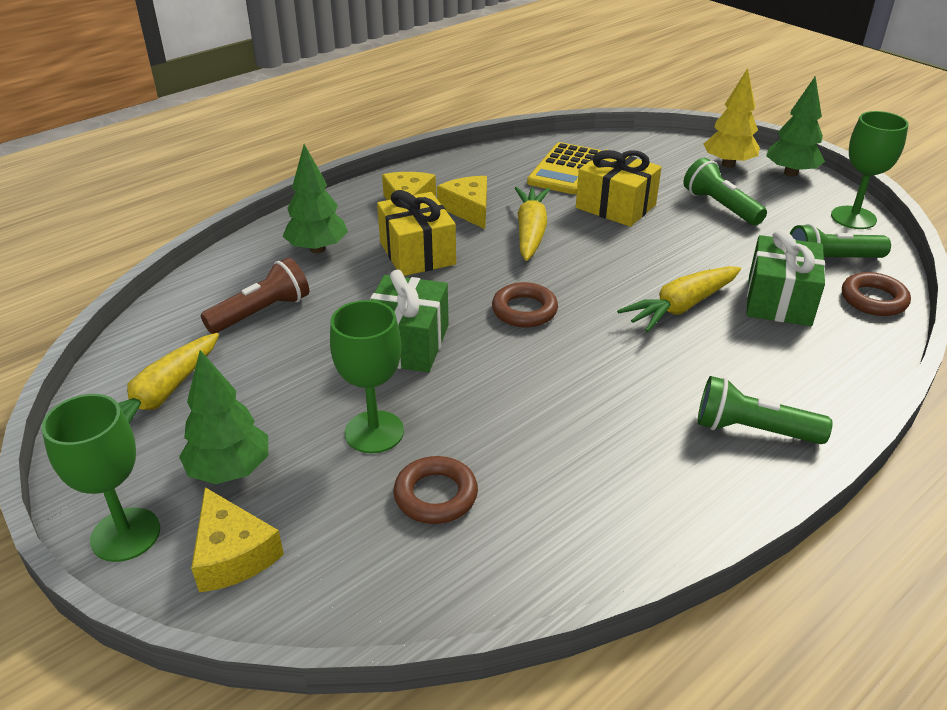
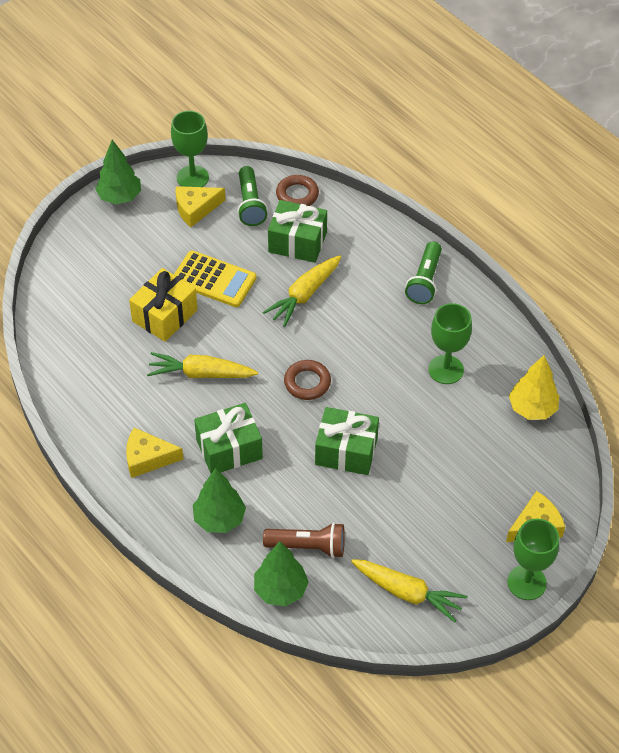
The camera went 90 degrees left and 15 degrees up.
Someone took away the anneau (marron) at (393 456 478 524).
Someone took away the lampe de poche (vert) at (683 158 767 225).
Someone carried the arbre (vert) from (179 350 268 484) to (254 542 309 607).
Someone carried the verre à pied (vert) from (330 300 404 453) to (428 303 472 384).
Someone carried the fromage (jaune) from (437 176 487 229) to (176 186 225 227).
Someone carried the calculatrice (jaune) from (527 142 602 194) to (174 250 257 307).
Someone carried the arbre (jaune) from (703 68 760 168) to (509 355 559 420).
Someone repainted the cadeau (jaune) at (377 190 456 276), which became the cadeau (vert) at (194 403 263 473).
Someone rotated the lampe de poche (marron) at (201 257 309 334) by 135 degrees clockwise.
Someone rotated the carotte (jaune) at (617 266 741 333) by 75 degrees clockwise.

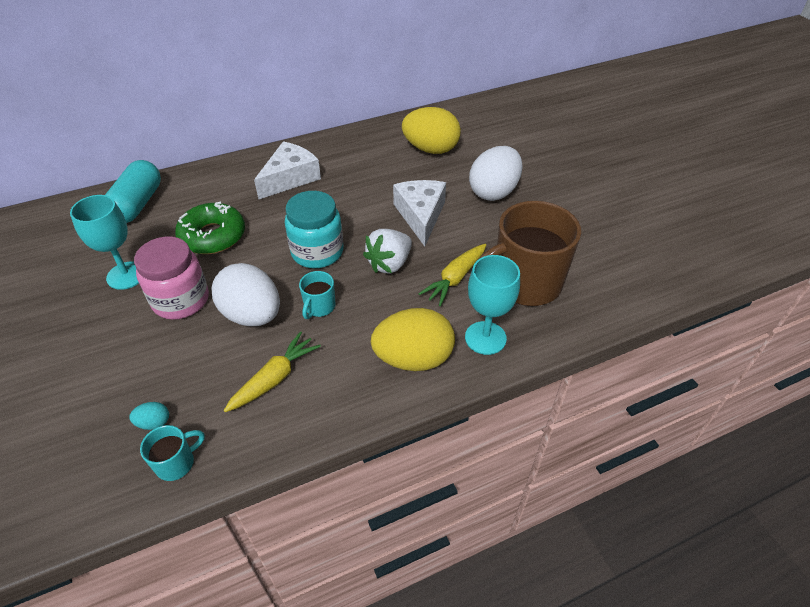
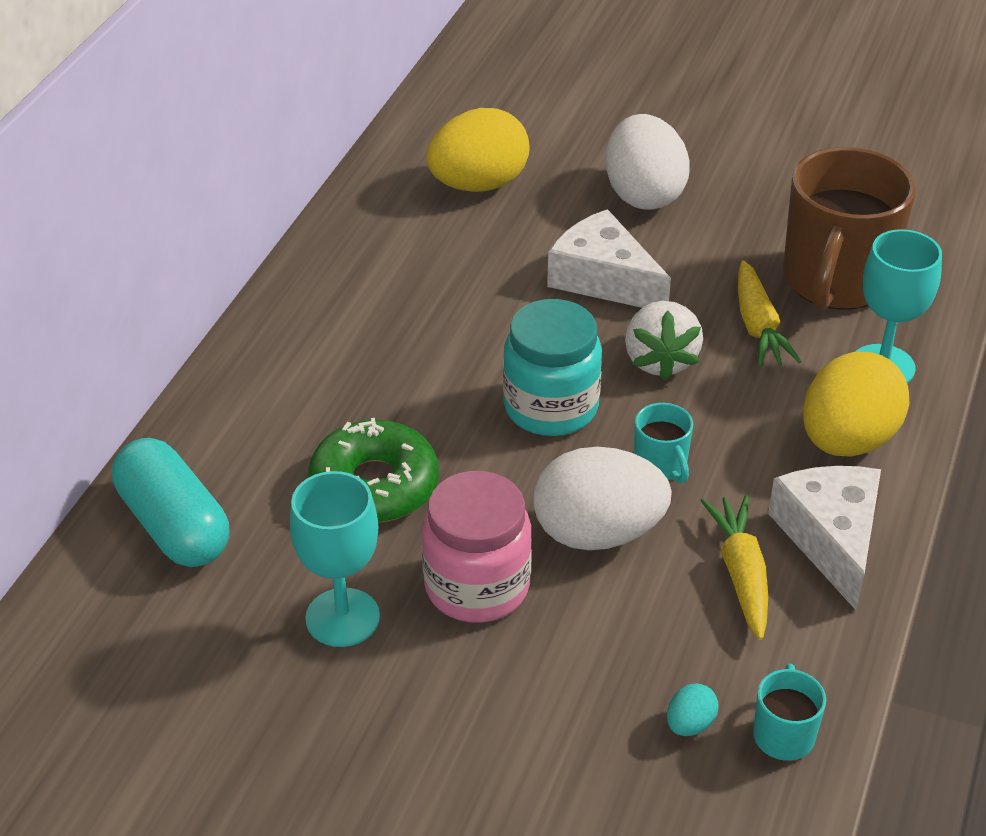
The camera went 45 degrees left and 5 degrees down.
Someone carried the fromage (blanc) from (254 141 321 199) to (768 466 881 610).

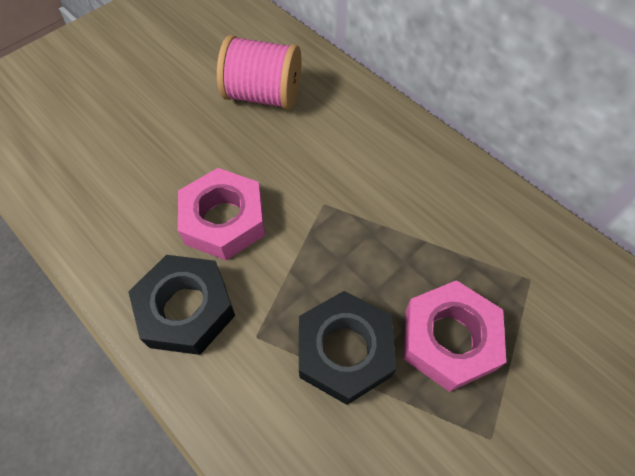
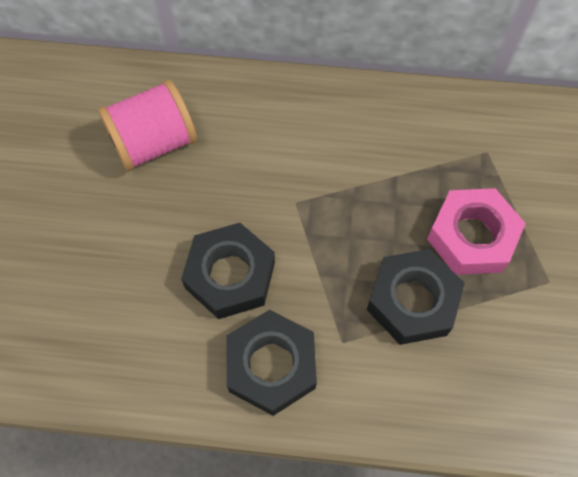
The camera went 40 degrees left and 5 degrees up.
Someone repainted the écrou (rose) at (178 168 265 260), which became the écrou (noir) at (181 223 275 319).

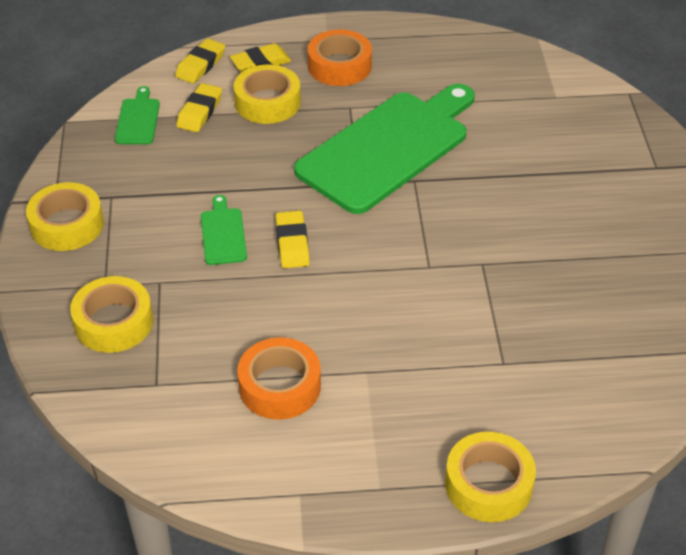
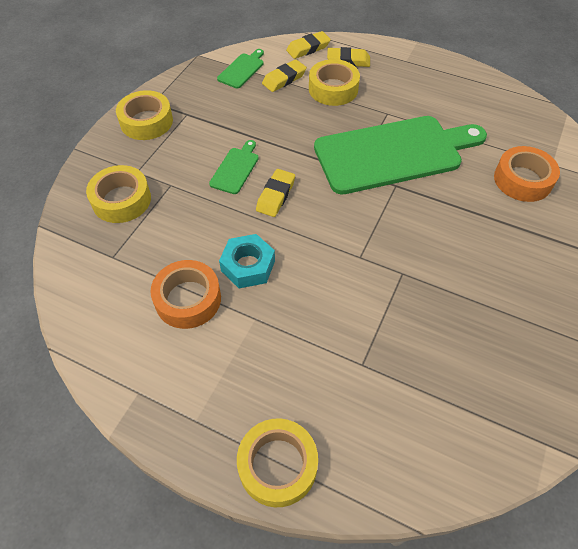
The camera went 30 degrees right and 10 degrees up.
Someone put down the écrou (turquoise) at (219 234 275 288).
Someone carried the ruban adhésif (orange) from (308 30 372 86) to (494 146 560 202).

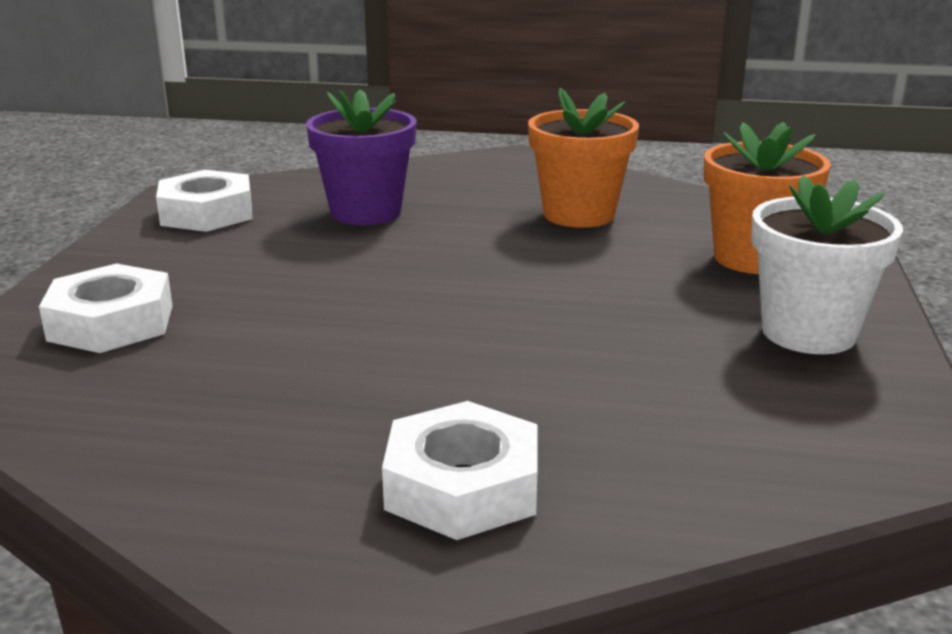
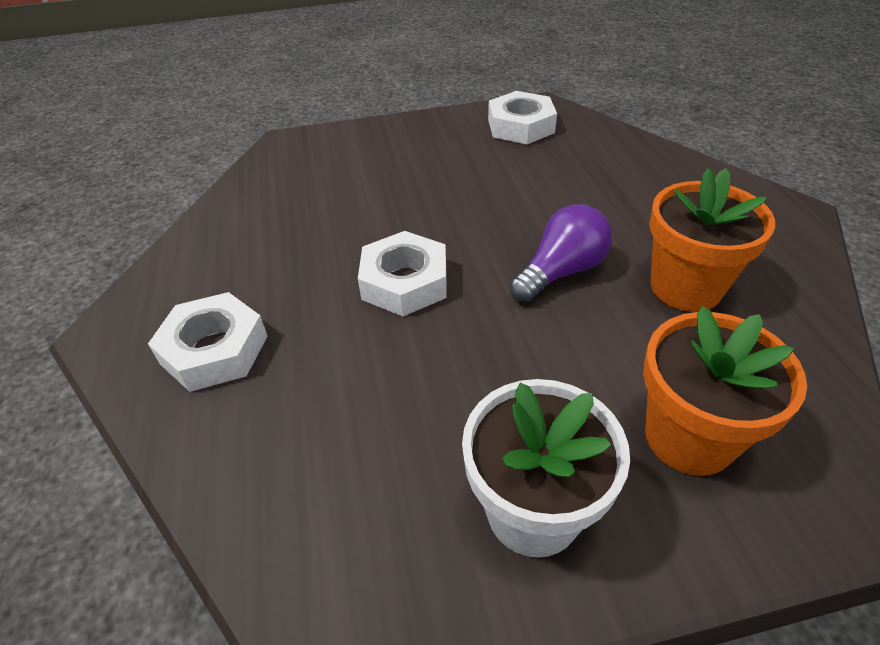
The camera went 70 degrees right and 20 degrees up.
Someone took away the pot de fleurs (violet) at (306 89 417 225).
Someone put down the ampoule (violet) at (509 204 612 303).
Someone carried the écrou (blanc) from (39 263 173 353) to (358 231 447 316).

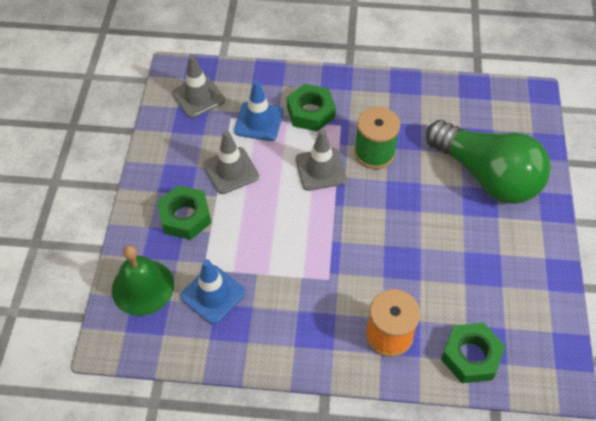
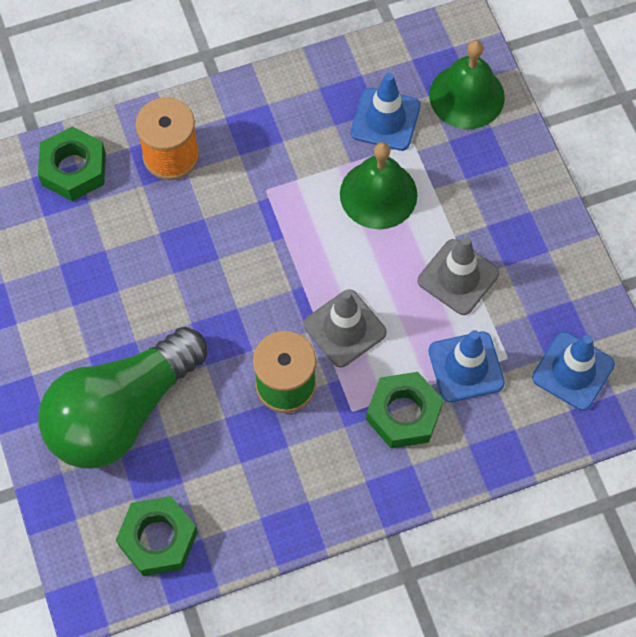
The camera went 155 degrees right and 10 degrees up.
Someone put down the cloche (vert) at (340 142 417 229).
Someone carried the écrou (vert) from (157 185 211 240) to (116 496 198 576).
Someone repainted the cône de chantier (gris) at (172 55 225 118), which became the cône de chantier (bleu) at (532 332 615 411).
Someone rotated the ampoule (vert) at (426 120 551 204) by 60 degrees counterclockwise.

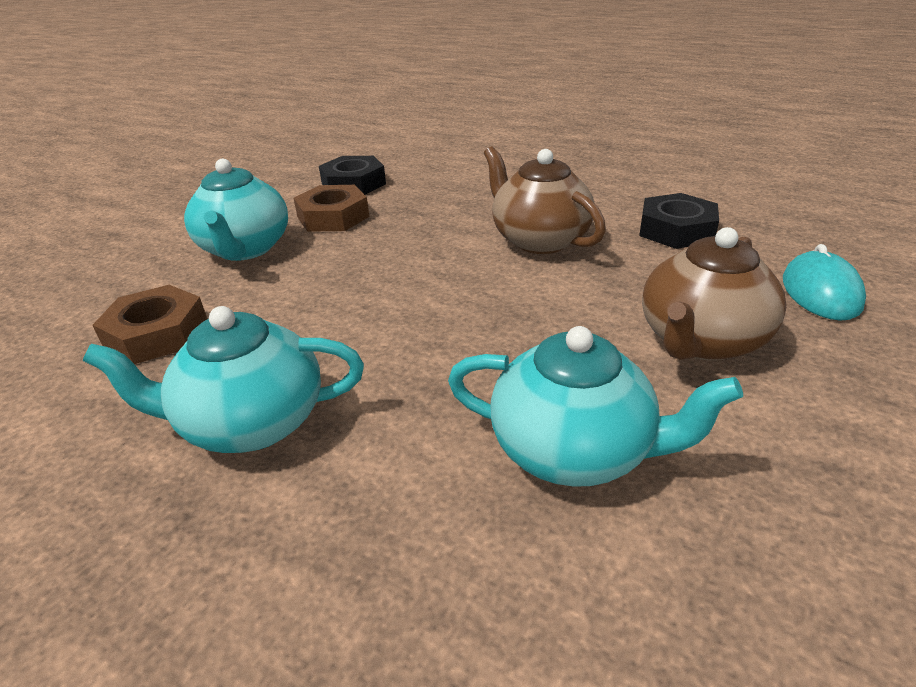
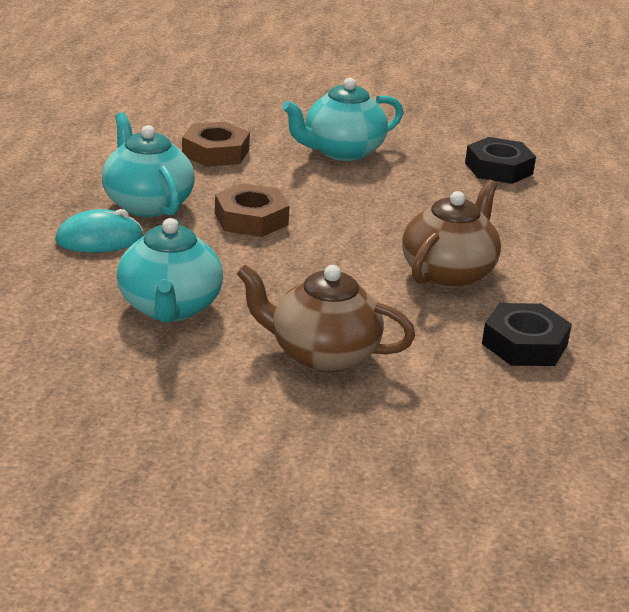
The camera went 65 degrees right and 5 degrees down.
Someone carried the écrou (marron) from (293 185 370 232) to (215 183 290 237).
Someone carried the souris (turquoise) from (783 244 866 321) to (55 209 143 253).

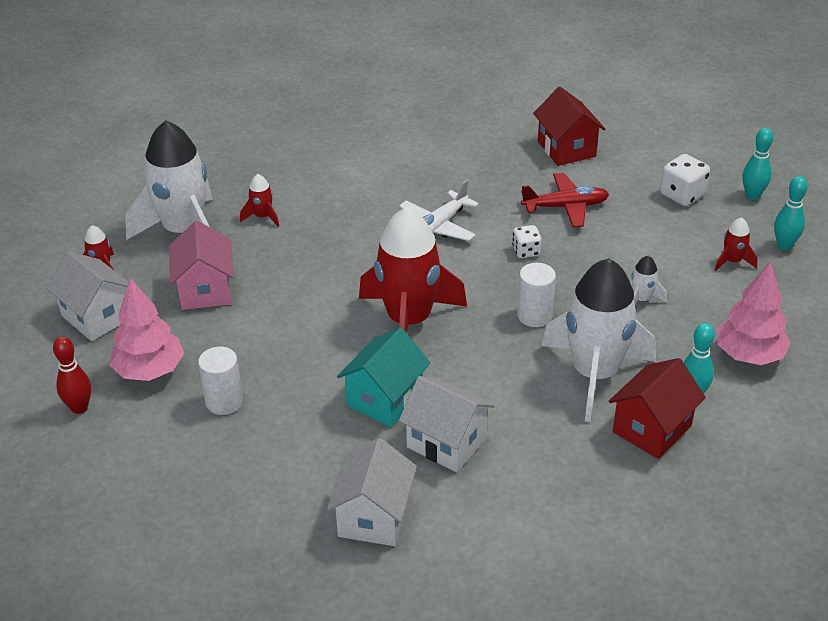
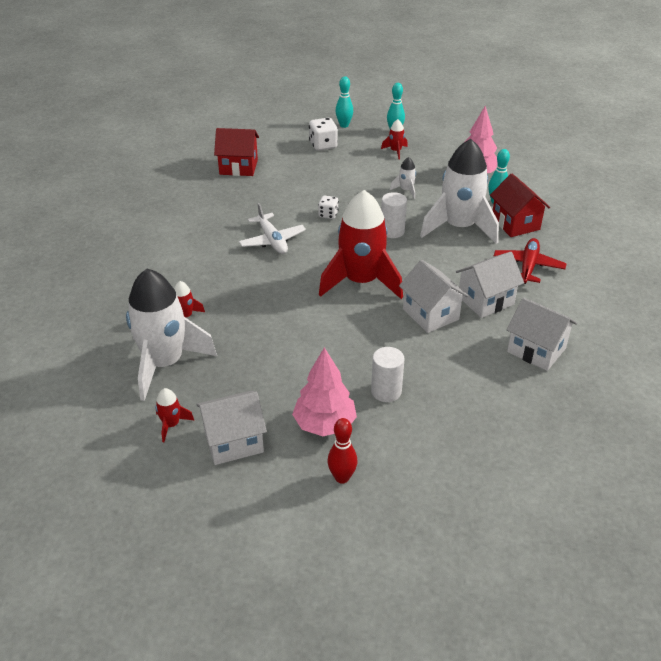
The camera went 65 degrees left and 0 degrees up.
Someone took away the maison (rose) at (169 220 234 310).
Someone carried the avion (rouge) from (521 173 609 227) to (494 238 567 284).
Someone repainted the maison (turquoise) at (337 328 430 427), which became the maison (blanc) at (399 260 468 333).

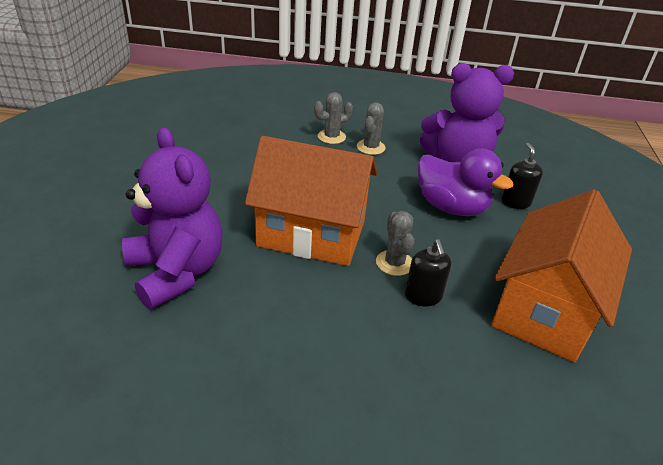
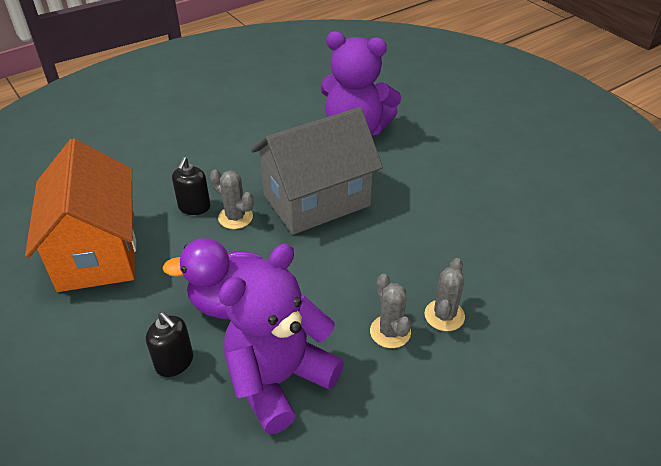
The camera went 140 degrees right and 5 degrees up.
Someone repainted the maison (orange) at (245 136 377 266), which became the maison (gris) at (251 107 383 235).
Someone rotated the distributeur de savon (noir) at (405 239 451 306) by 120 degrees counterclockwise.

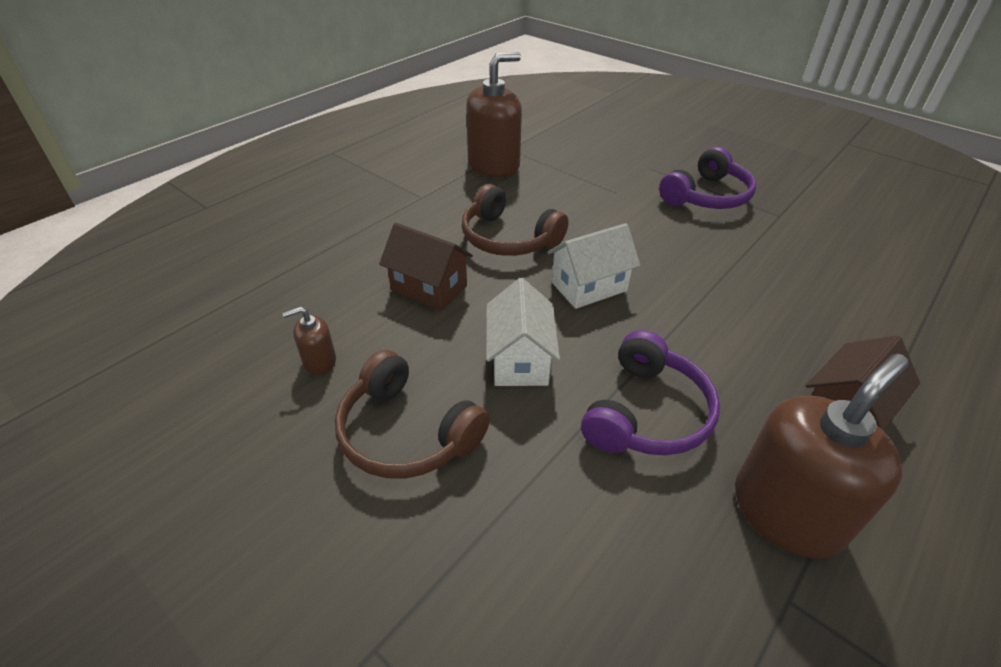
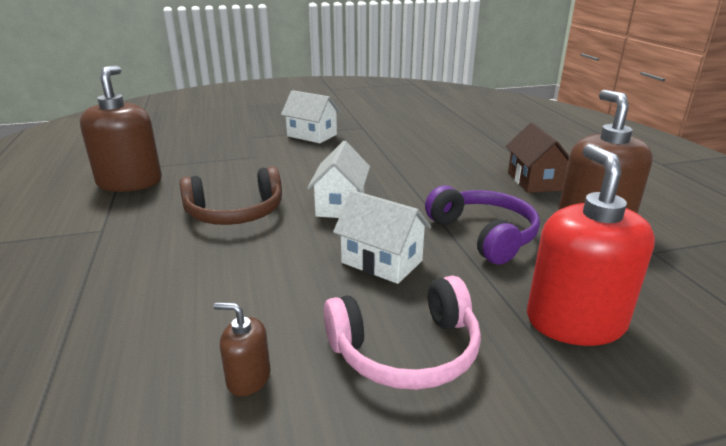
The camera went 55 degrees left and 15 degrees down.
Someone took away the maison (marron) at (379 223 473 311).
Someone put down the distributeur de savon (rouge) at (527 144 655 346).
Someone swapped the casque audio (violet) at (659 147 757 209) for the maison (blanc) at (281 90 341 143).
Someone repainted the casque audio (marron) at (335 350 490 479), which became the casque audio (rose) at (324 276 481 390).
Someone rotated the distributeur de savon (marron) at (282 307 336 375) by 90 degrees clockwise.

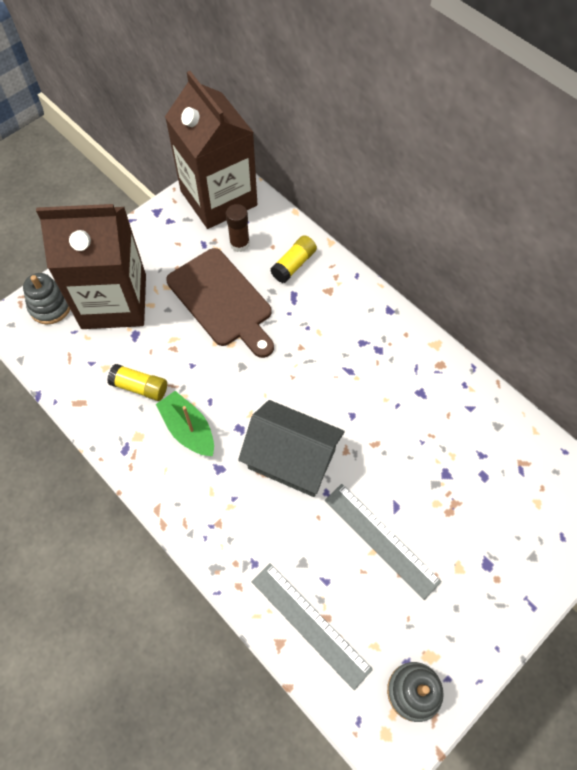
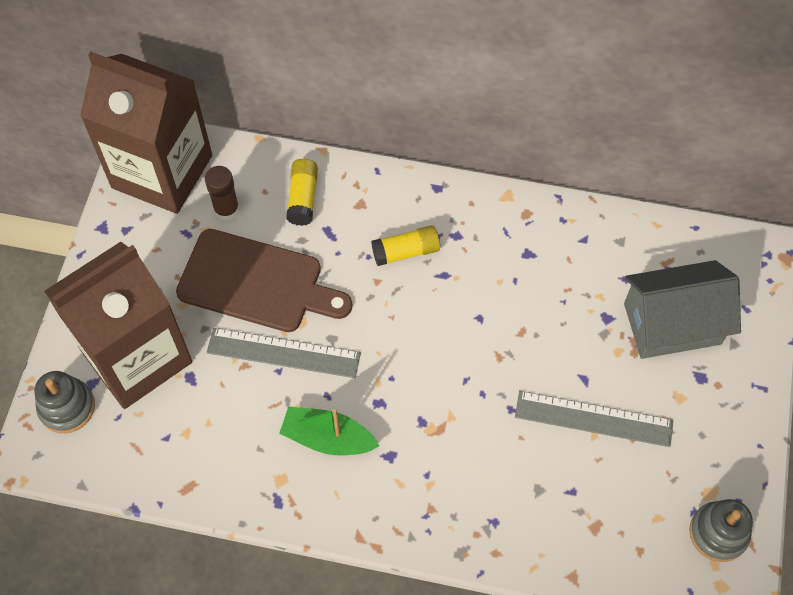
The camera went 35 degrees left and 0 degrees up.
Someone carried the bâton de colle (jaune) from (107 364 167 401) to (371 225 440 266).
Someone carried the maison (gris) from (238 400 345 497) to (624 260 741 359).
Someone carried the règle (gris) from (252 563 373 690) to (207 328 361 378).

